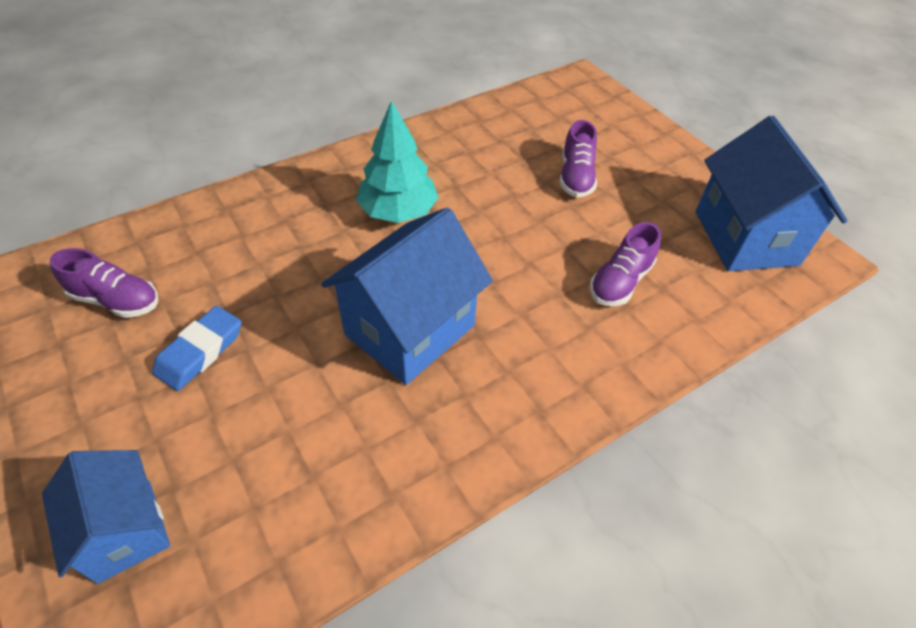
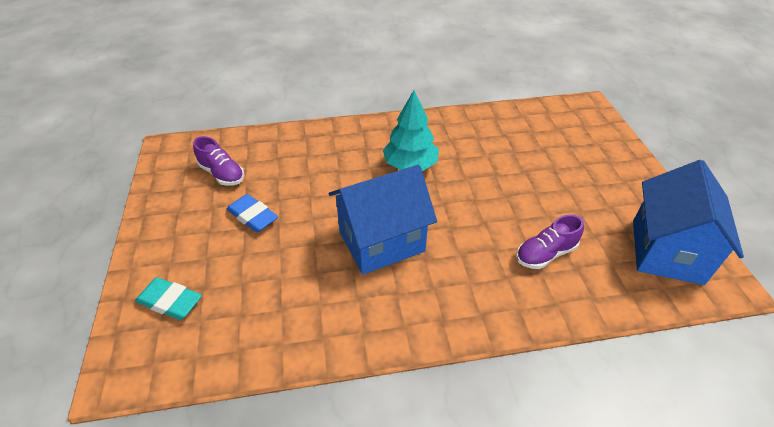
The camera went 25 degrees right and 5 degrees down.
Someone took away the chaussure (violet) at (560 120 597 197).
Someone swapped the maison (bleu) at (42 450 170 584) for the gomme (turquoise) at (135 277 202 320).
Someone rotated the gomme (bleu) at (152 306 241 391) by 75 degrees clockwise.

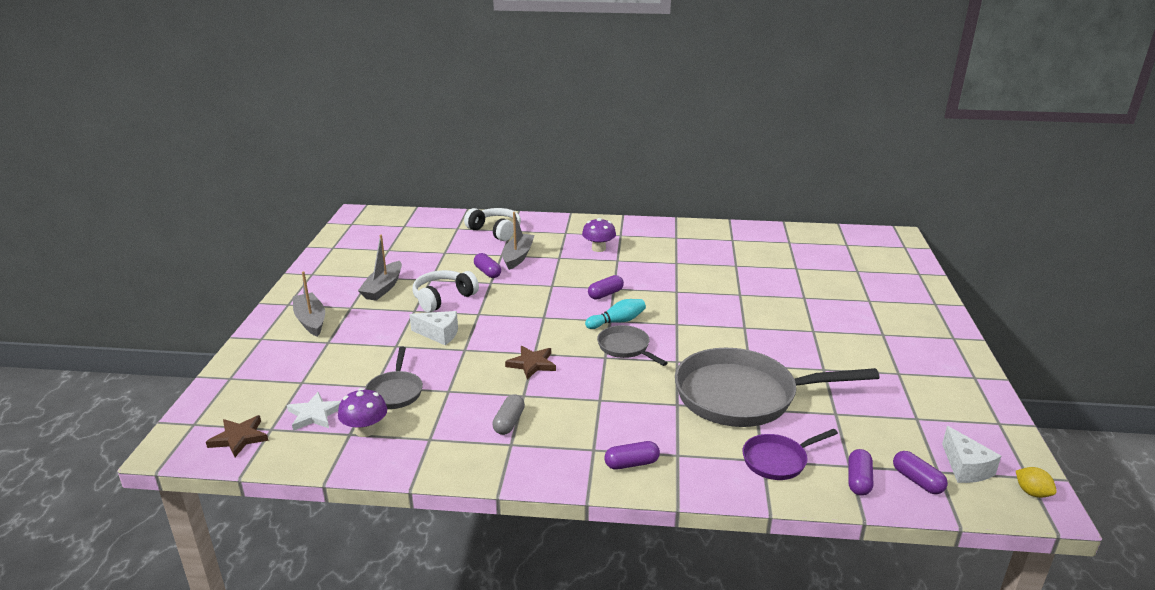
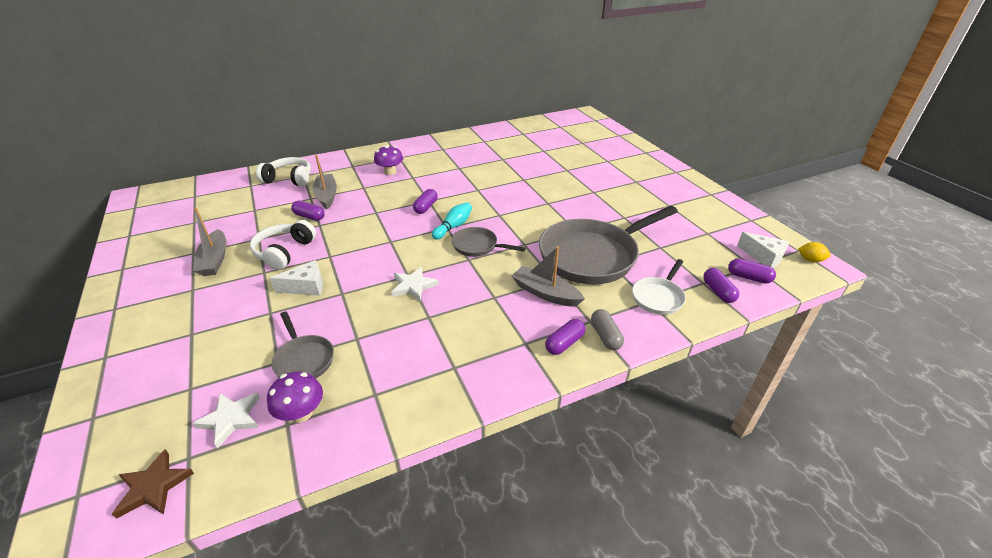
The camera went 30 degrees left and 10 degrees up.
Someone carried the bateau (gris) from (293 271 325 337) to (512 246 585 306).
Someone carried the gélule (gris) from (492 394 525 435) to (591 309 624 350).
Someone repainted the étoile (marron) at (505 346 556 379), which became the étoile (blanc) at (391 267 439 301).
Someone repainted the poêle (violet) at (743 429 838 480), which became the poêle (blanc) at (632 259 686 315).

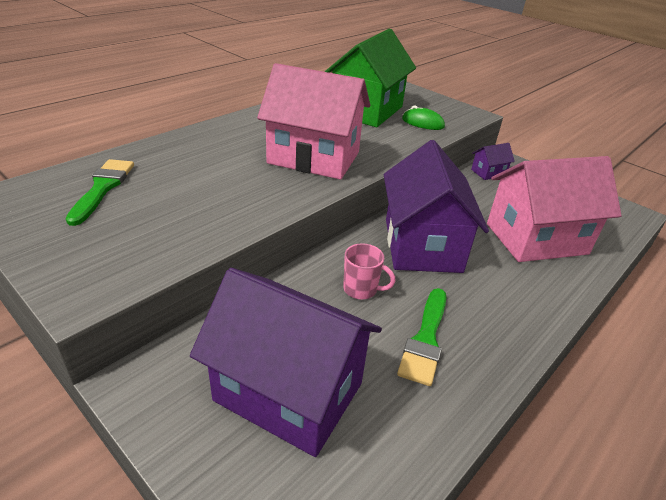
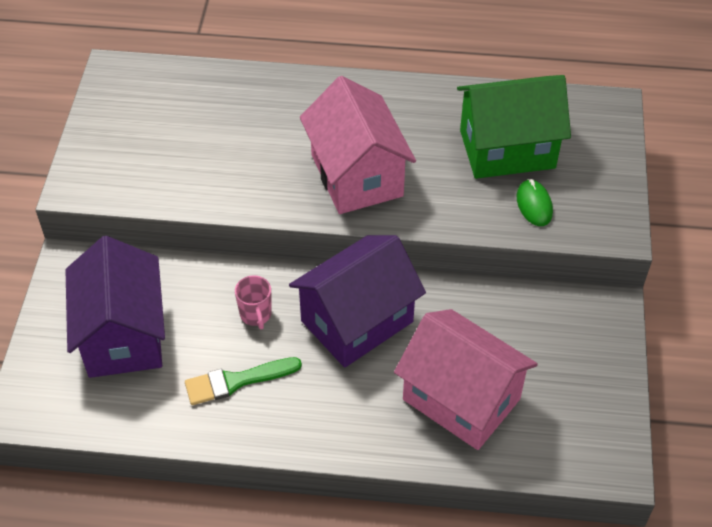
The camera went 55 degrees right and 15 degrees up.
Someone took away the pinceau (vert) at (66 159 134 226).
Someone took away the maison (violet) at (471 143 515 180).

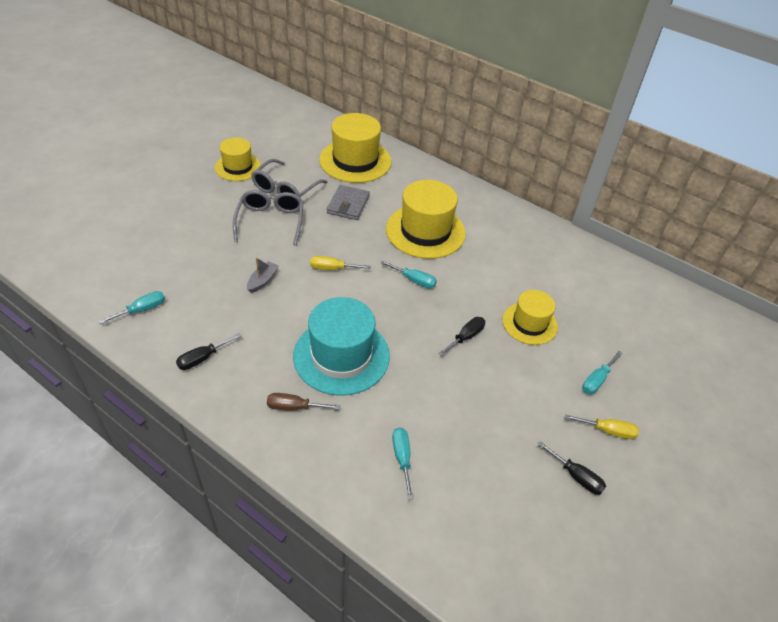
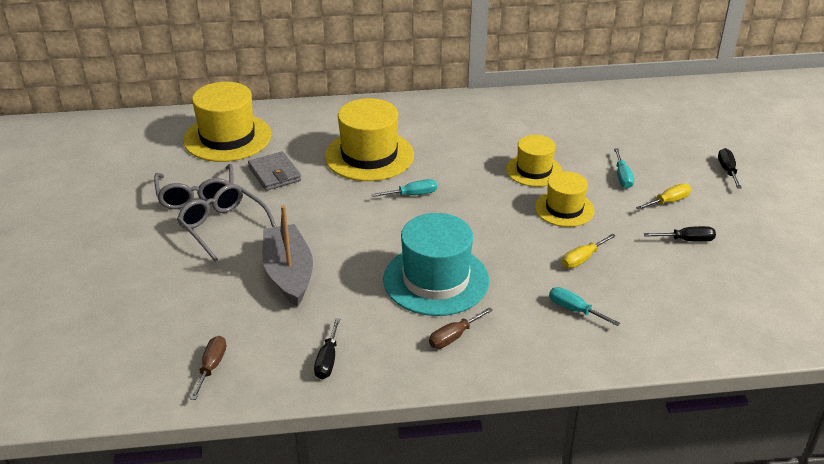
The camera went 40 degrees left and 10 degrees down.
Someone carried the chapeau (jaune) from (215 137 261 181) to (535 171 595 227).
Someone carried the tournevis (jaune) from (310 256 371 270) to (562 233 616 268).
Someone carried the tournevis (noir) from (438 317 485 356) to (718 148 742 189).
Someone repainted the tournevis (turquoise) at (99 291 165 324), which became the tournevis (marron) at (190 336 226 400).
Someone scaled the bateau (gris) at (247 257 278 293) by 2.17.

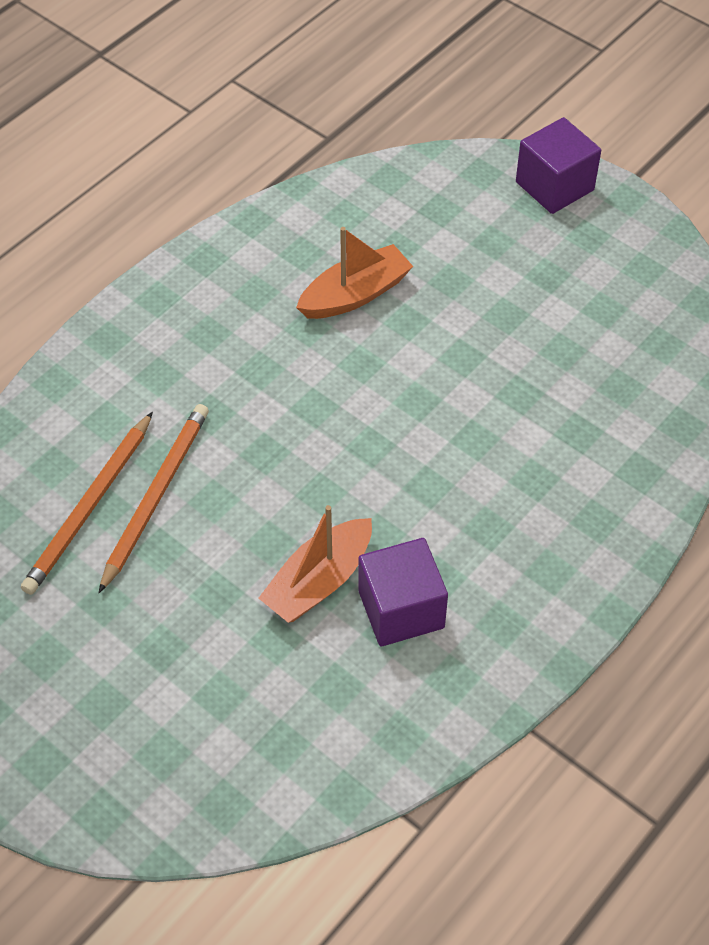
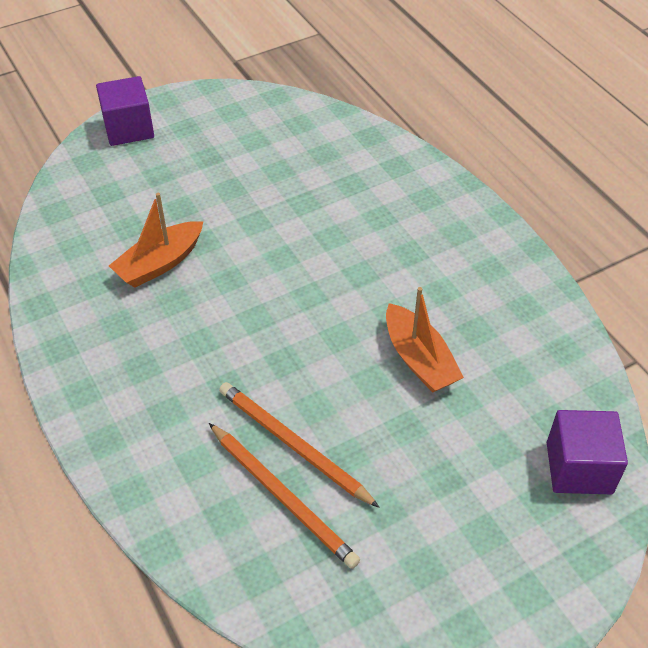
The camera went 70 degrees left and 5 degrees down.
Someone carried the cube (violet) from (358 538 448 646) to (547 410 628 494).
Someone rotated the bateau (orange) at (296 227 413 319) by 120 degrees counterclockwise.

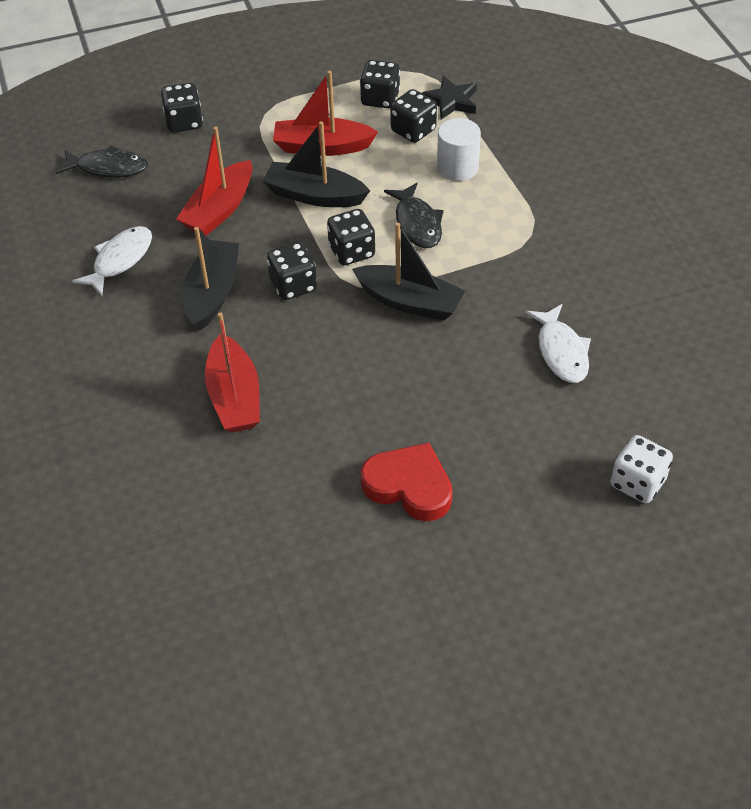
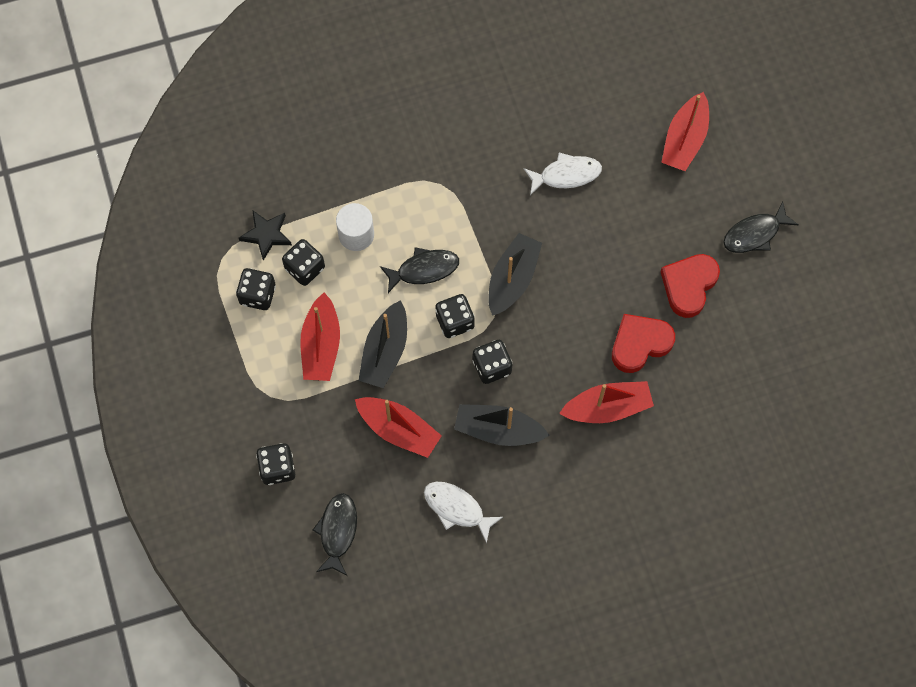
The camera went 90 degrees left and 20 degrees up.
Someone put down the cœur (rouge) at (612 314 675 373).
Someone put down the poisson (noir) at (723 201 799 253).
Someone swapped the dé (blanc) at (611 435 673 503) for the bateau (rouge) at (661 92 709 171).

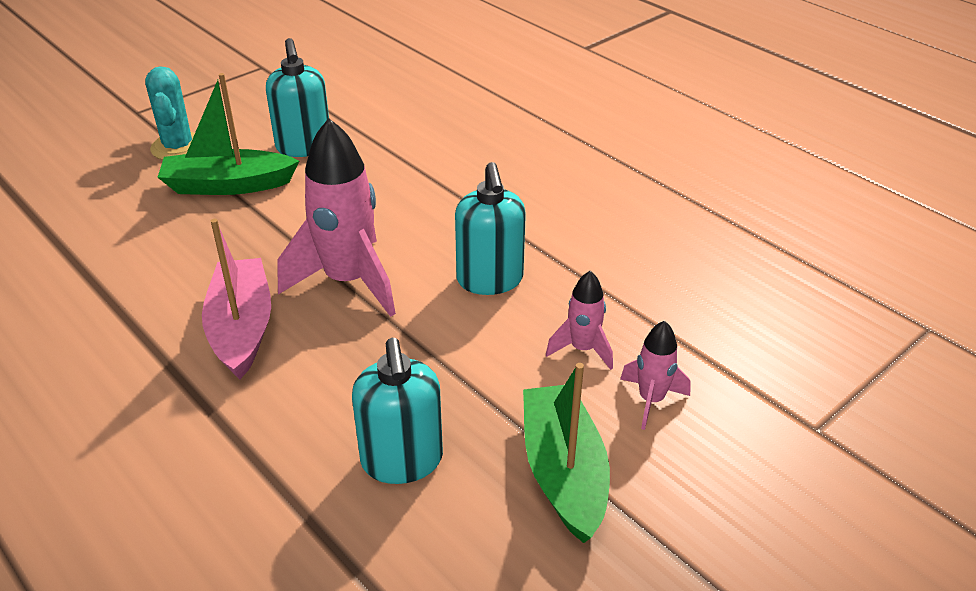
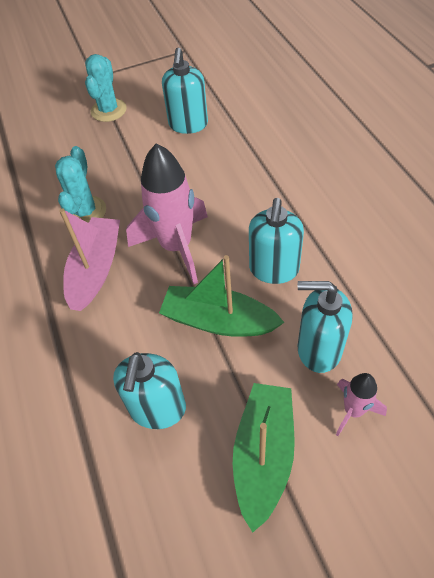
The camera went 25 degrees right and 15 degrees up.
Someone put down the cactus (turquoise) at (55 146 106 223).
Someone carried the bateau (vert) from (157 73 299 195) to (159 255 285 337).
Someone swapped the fusée (rose) at (546 271 613 370) for the distributeur de savon (turquoise) at (298 281 353 373).

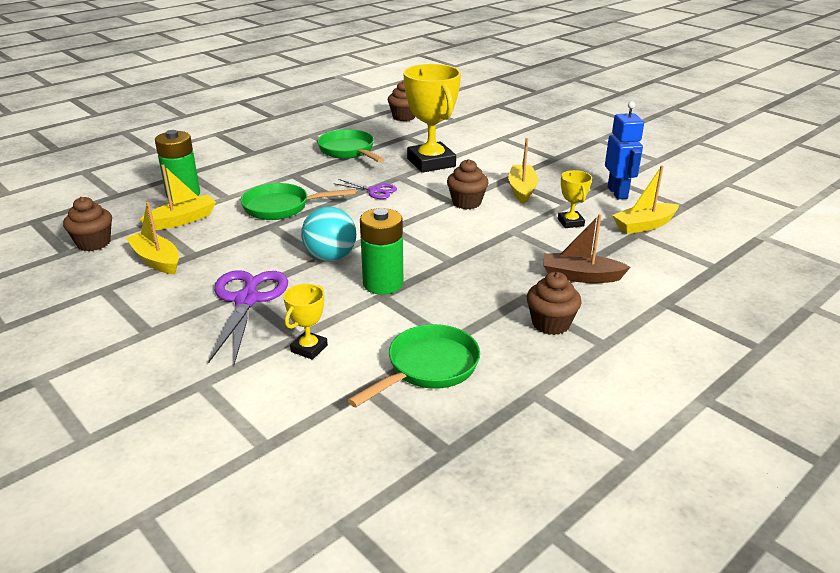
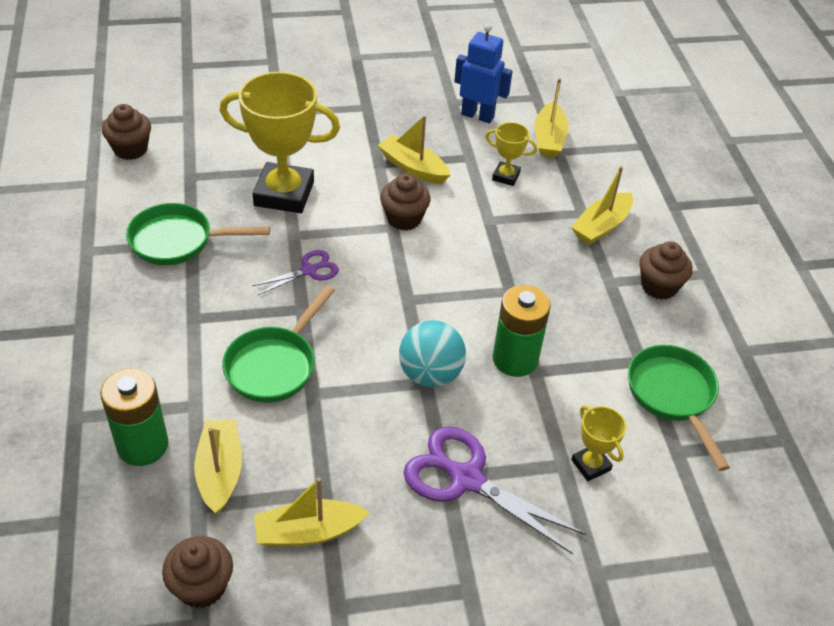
The camera went 60 degrees left and 15 degrees up.
Someone repainted the bateau (marron) at (543 214 630 283), which became the bateau (jaune) at (571 166 633 245).

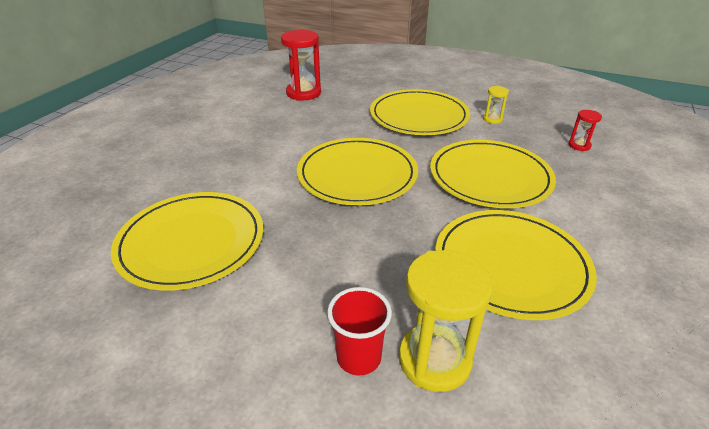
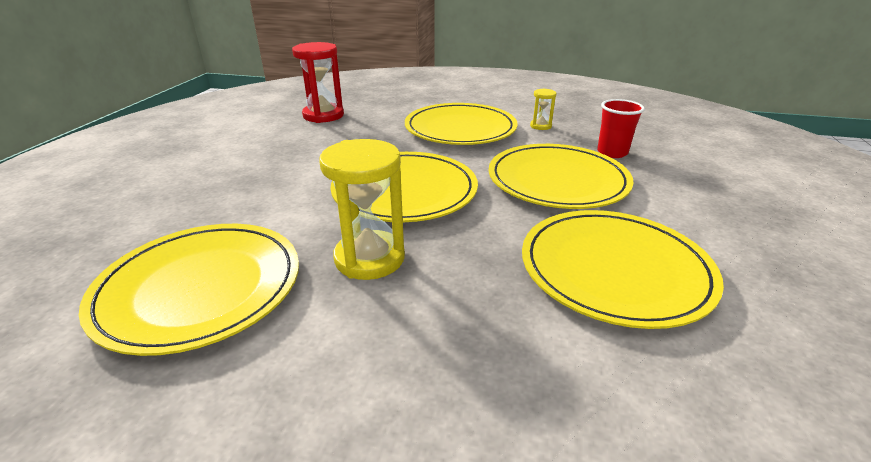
The camera went 10 degrees left and 5 degrees down.
Someone took away the sablier (rouge) at (568 110 602 151).
Someone carried the gobelet (rouge) from (327 287 392 376) to (597 99 645 158).
Someone carried the sablier (jaune) from (399 250 493 392) to (319 139 405 280).

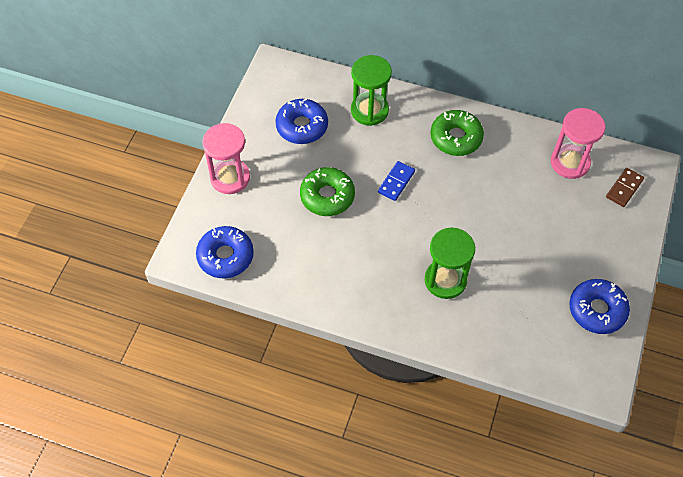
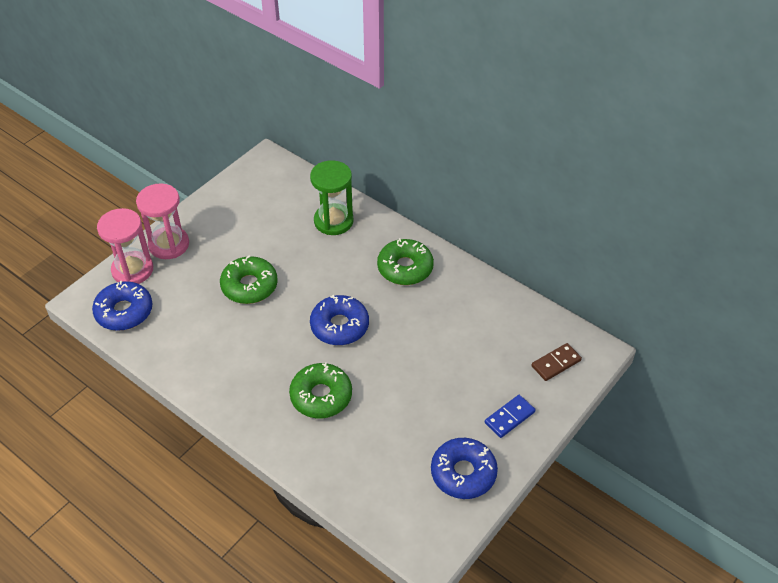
The camera went 20 degrees right and 10 degrees down.
Someone carried the beignet (bleu) from (275 99 328 144) to (310 295 369 345).
Someone carried the domino (bleu) from (378 161 415 201) to (485 395 536 438).
Someone carried the sablier (rose) from (551 108 605 179) to (97 208 153 284).
Someone swapped the sablier (vert) at (425 227 475 299) for the beignet (vert) at (289 362 352 418).

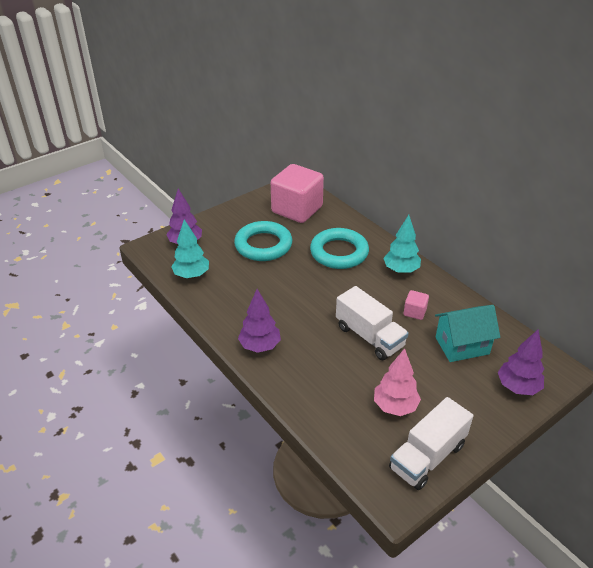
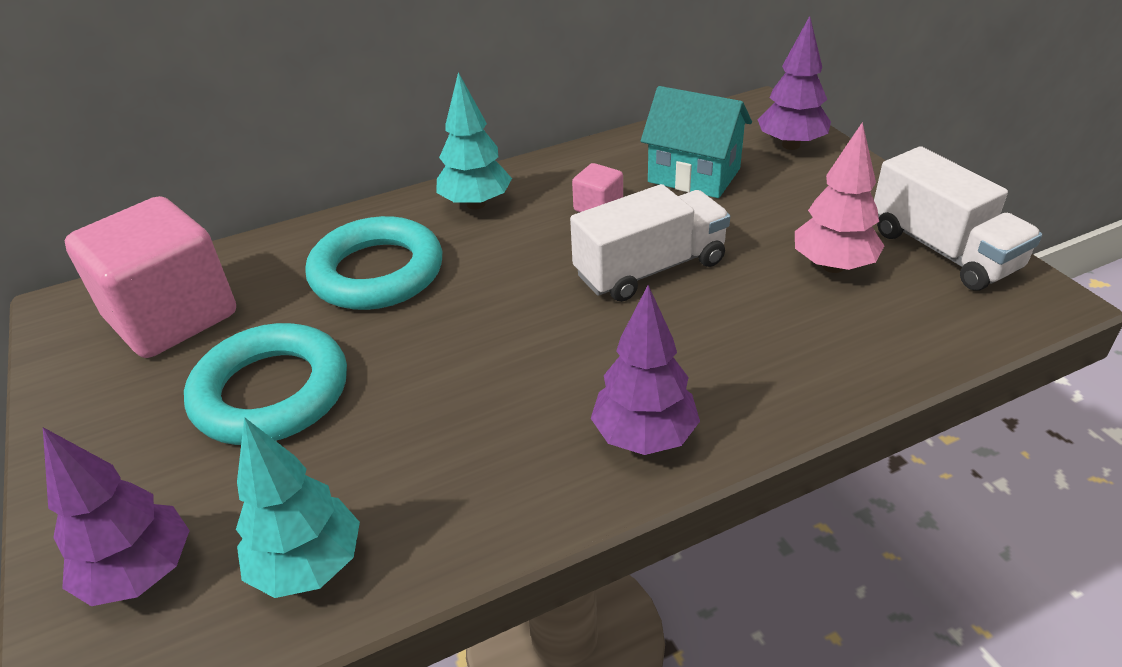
The camera went 75 degrees left and 0 degrees up.
Someone rotated the maison (turquoise) at (435 305 500 362) by 60 degrees counterclockwise.

